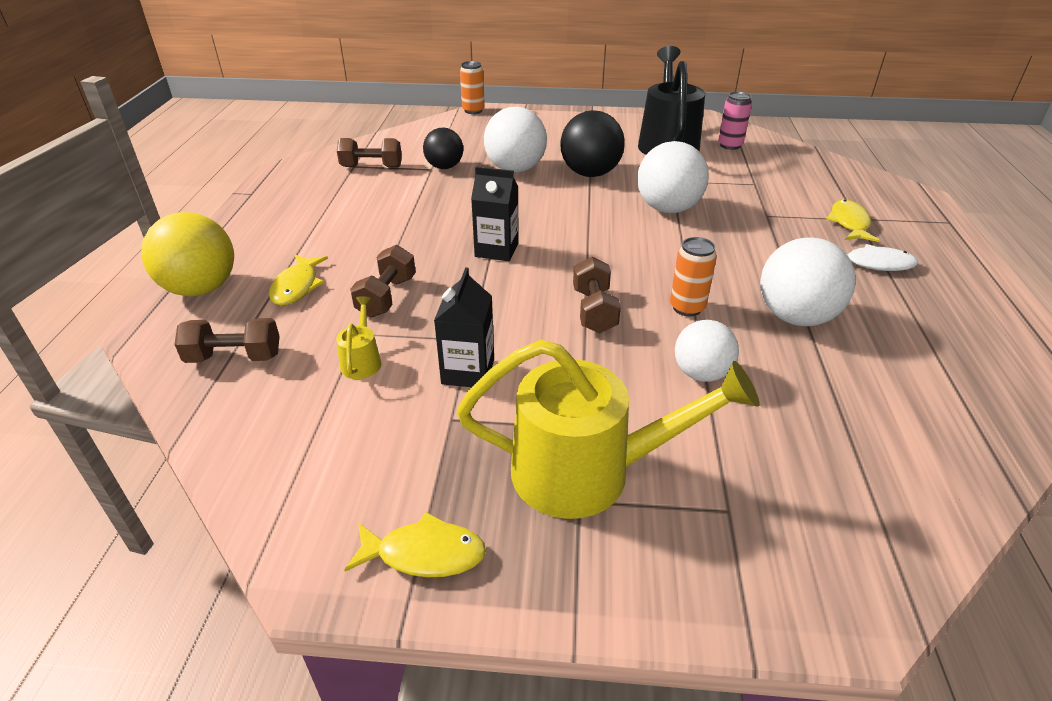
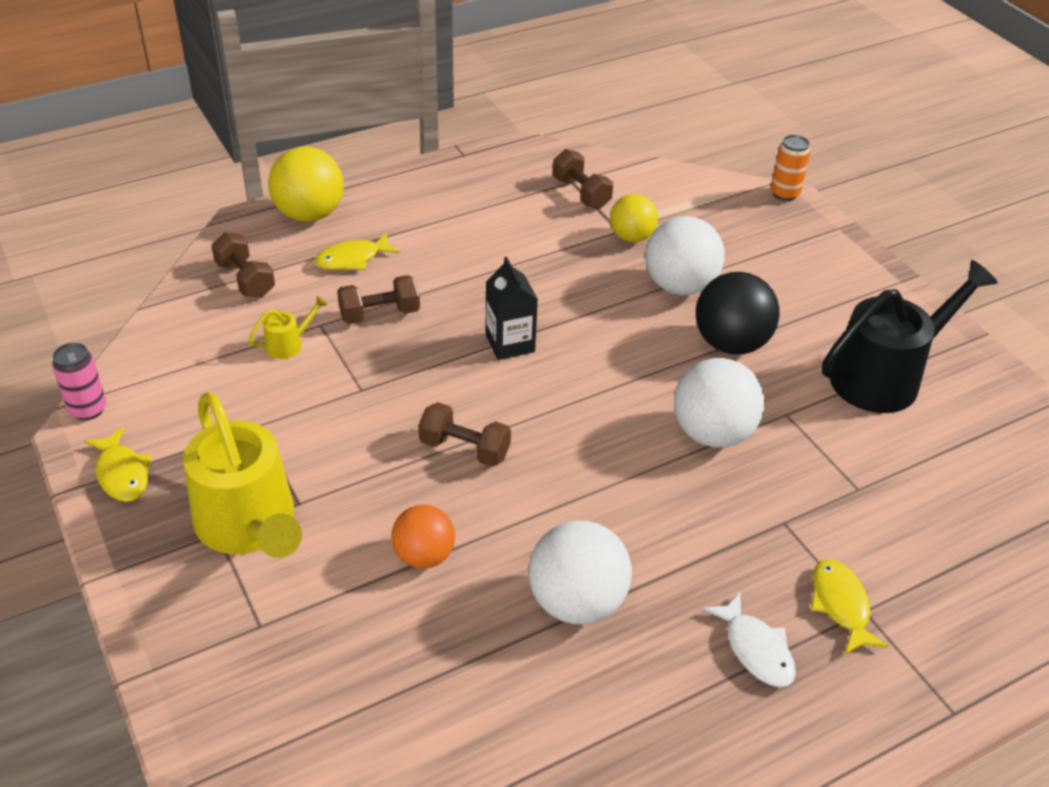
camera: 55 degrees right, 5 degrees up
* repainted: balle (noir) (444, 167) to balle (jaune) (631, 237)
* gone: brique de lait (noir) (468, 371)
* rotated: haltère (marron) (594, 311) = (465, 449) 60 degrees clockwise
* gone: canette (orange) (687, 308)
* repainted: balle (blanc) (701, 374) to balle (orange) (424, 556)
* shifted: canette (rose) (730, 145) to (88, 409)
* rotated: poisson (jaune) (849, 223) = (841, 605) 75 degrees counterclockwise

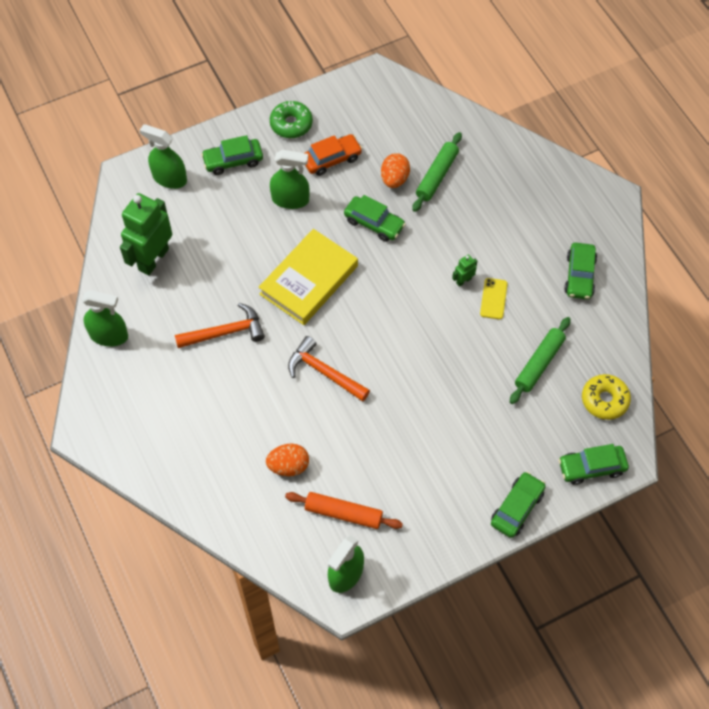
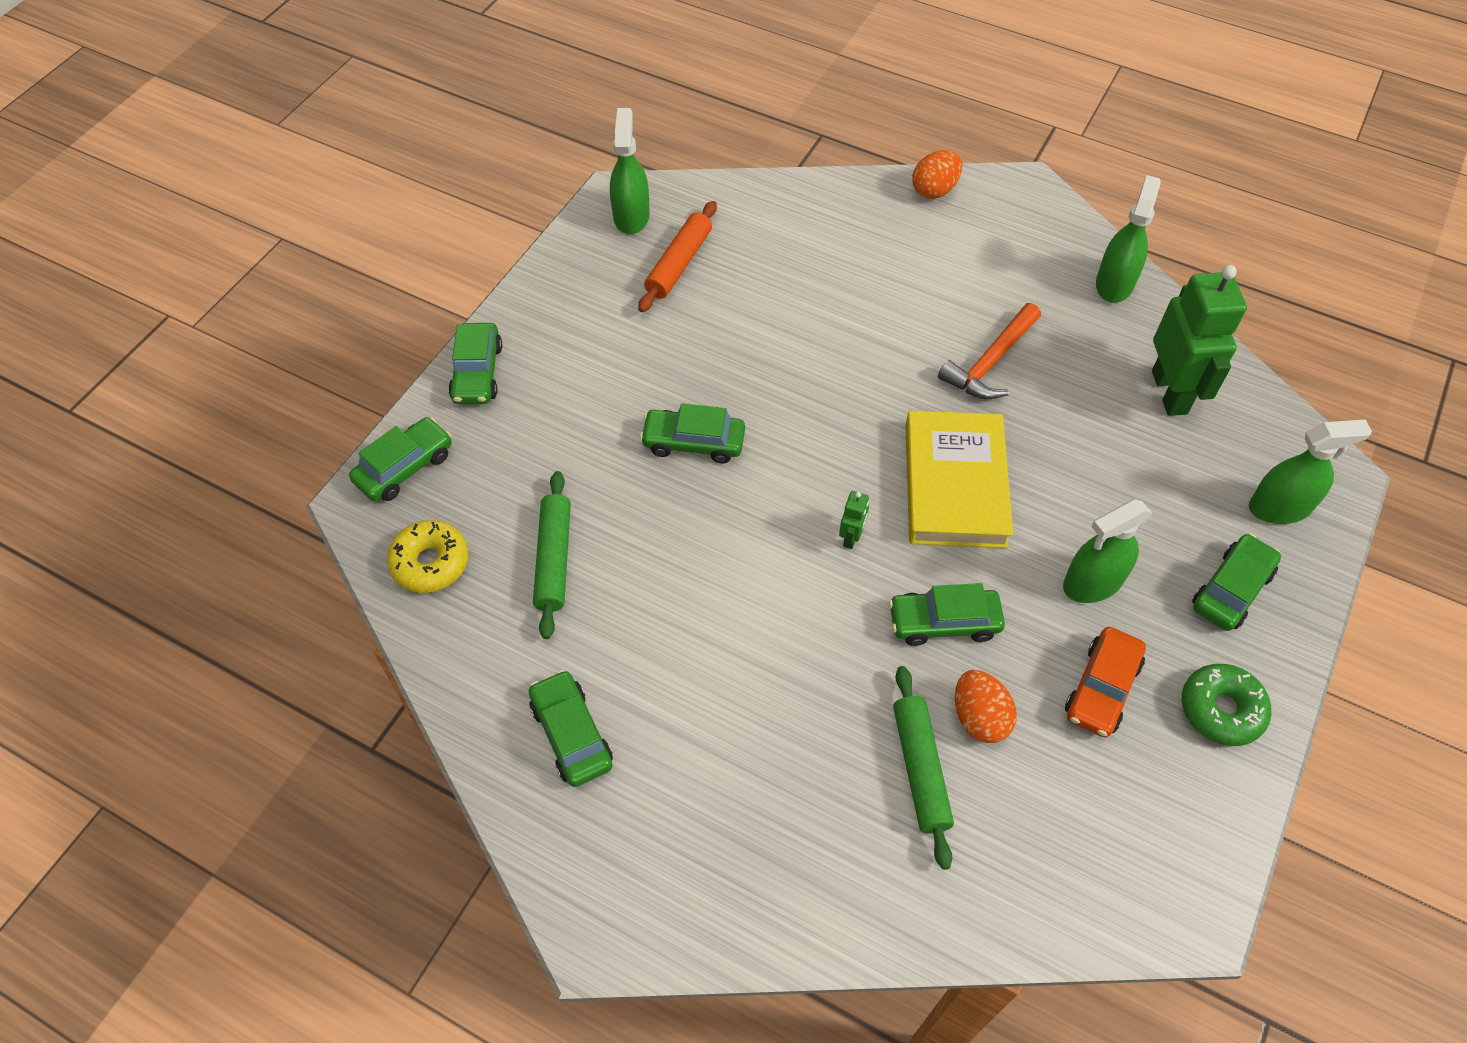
camera: 145 degrees right, 5 degrees down
* rotated: vaporisateur (vert) (109, 335) = (1114, 284) 135 degrees clockwise
* shifted: œuf (orange) (288, 466) to (934, 190)
* rotated: rouleau à pâtisserie (orange) (343, 513) = (679, 264) 45 degrees counterclockwise
* gone: marteau (orange) (324, 372)
* shifted: robot (vert) (463, 281) to (851, 537)
* gone: téléphone (jaune) (493, 299)
* new: voiture (vert) (693, 442)

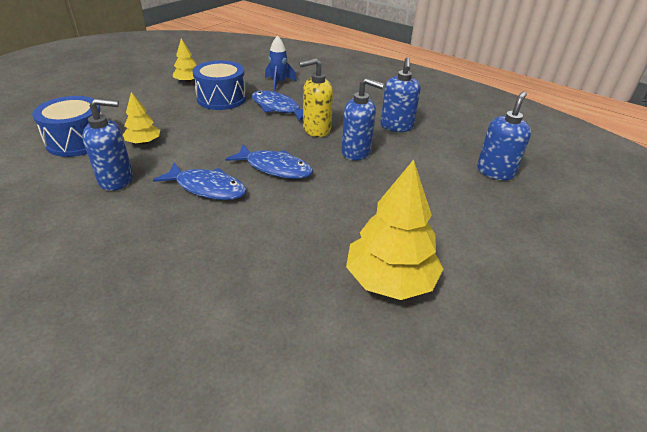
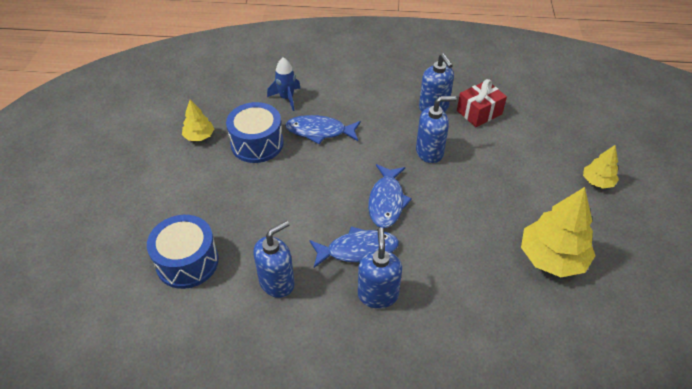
camera: 30 degrees left, 10 degrees up
* shifted: arbre (jaune) (144, 142) to (597, 181)
* rotated: poisson (bleu) (275, 168) = (386, 201) 105 degrees clockwise
* gone: distributeur de savon (jaune) (316, 130)
* shifted: distributeur de savon (bleu) (495, 172) to (378, 294)
* new: cadeau (rouge) (479, 112)

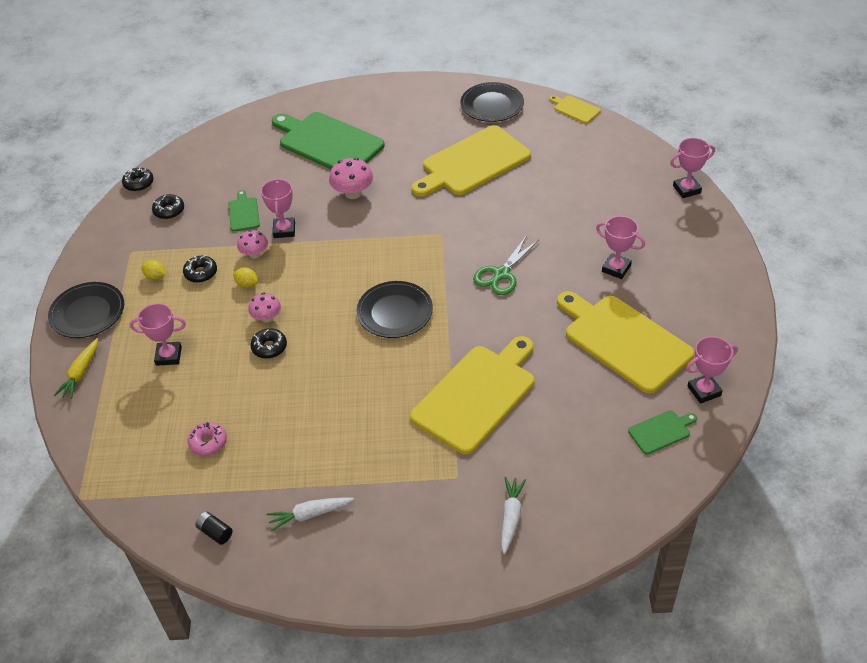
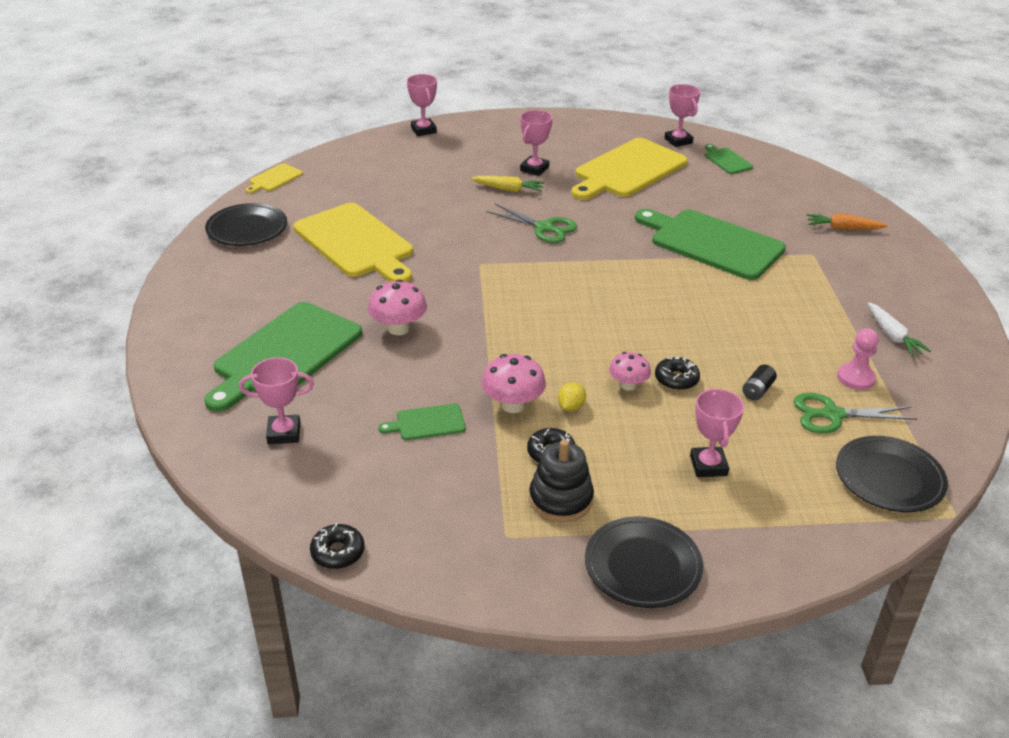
camera: 95 degrees left, 10 degrees down
* shifted: carotte (jaune) (81, 373) to (508, 189)
* swapped: citron (jaune) (156, 277) to jouet à empiler (noir) (561, 499)
* gone: beignet (noir) (169, 210)
* swapped: beignet (rose) (208, 442) to ciseaux (vert) (832, 415)
* shifted: pile (noir) (215, 532) to (757, 390)
* scaled: champignon (rose) (255, 254) = (513, 405) x1.50
* shifted: trophée (rose) (284, 230) to (284, 433)
* shifted: assiette (noir) (395, 312) to (889, 478)
* repainted: planche à découper (jaune) (477, 395) to planche à découper (vert) (712, 243)
* repainted: carotte (blanc) (510, 517) to carotte (orange) (843, 228)
* new: pion (rose) (855, 378)

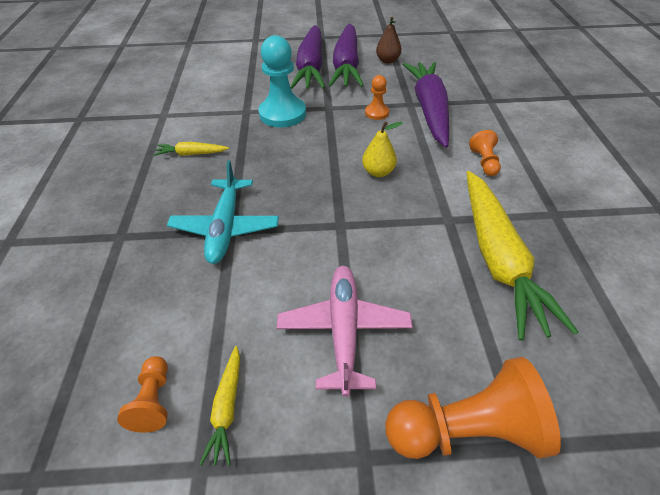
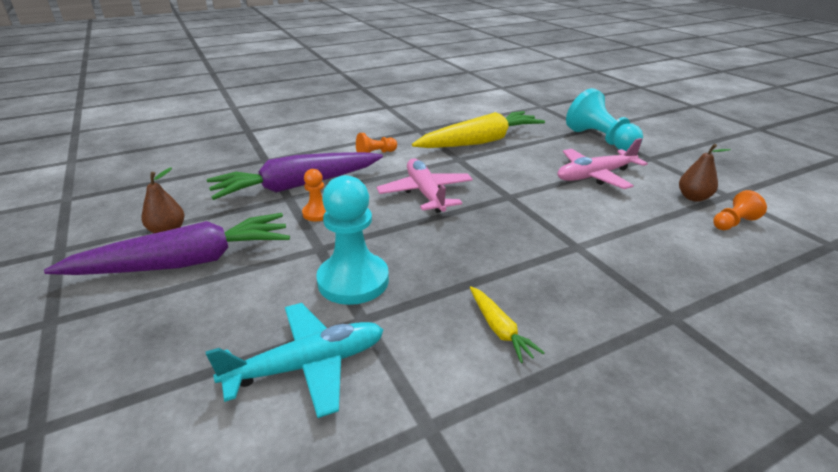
camera: 115 degrees left, 15 degrees down
* shifted: avion (turquoise) (225, 227) to (308, 365)
* swapped: carotte (jaune) (227, 408) to poire (marron) (693, 197)
* gone: carotte (violet) (311, 67)
* swapped: poire (jaune) (378, 172) to avion (rose) (425, 193)
* repainted: pion (orange) (466, 429) to pion (turquoise) (600, 140)

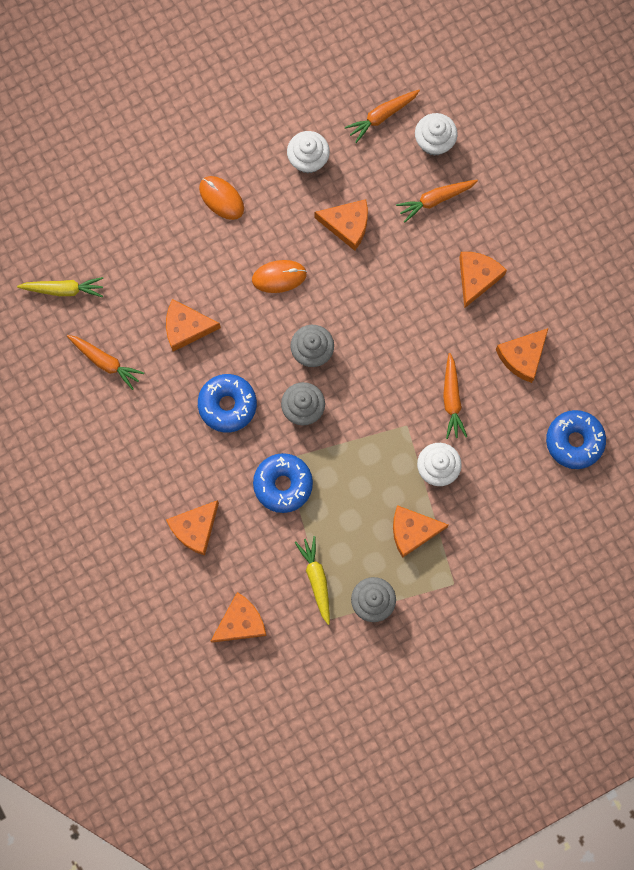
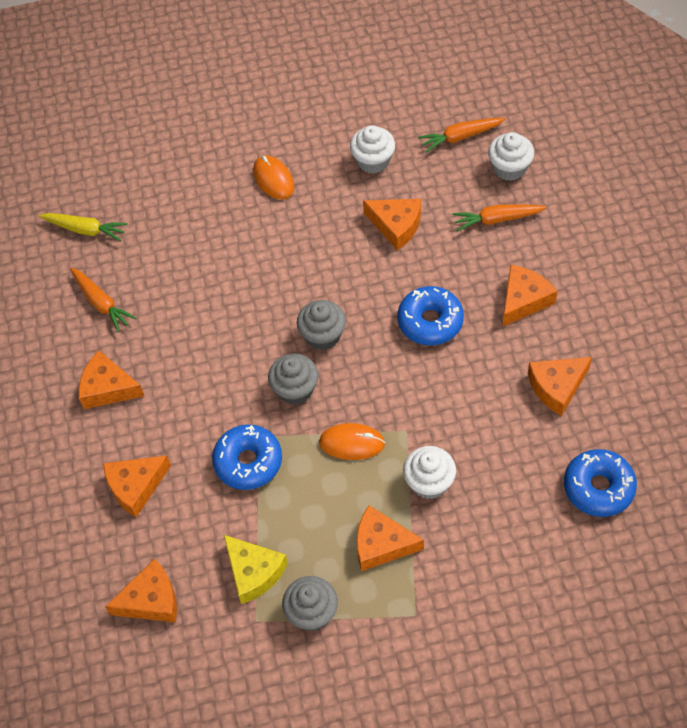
camera: 20 degrees right, 20 degrees down
* shifted: fromage (orange) (186, 327) to (108, 388)
* shifted: beignet (bleu) (227, 405) to (430, 321)
* shifted: souris (orange) (279, 277) to (352, 443)
* swapped: carotte (jaune) (316, 579) to fromage (jaune) (254, 572)
* gone: carotte (orange) (452, 399)

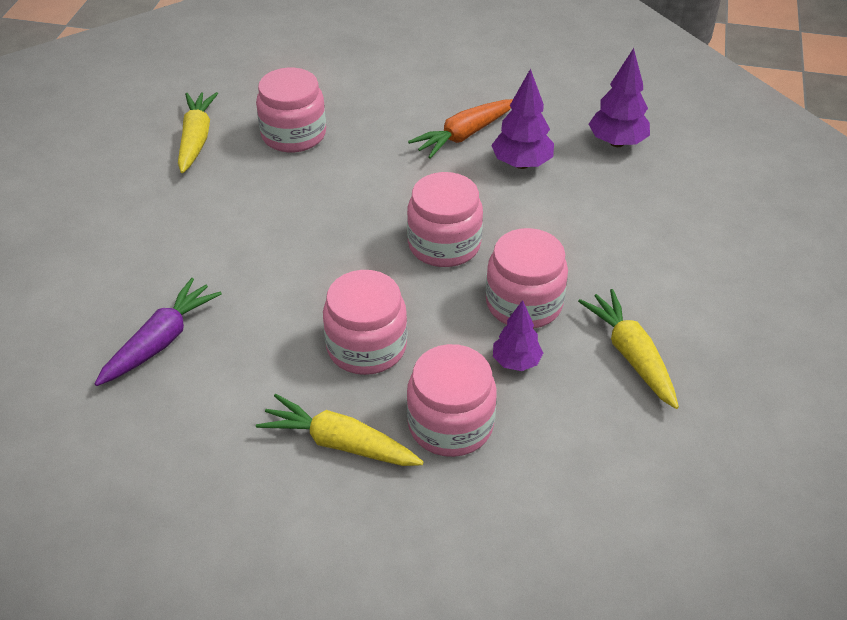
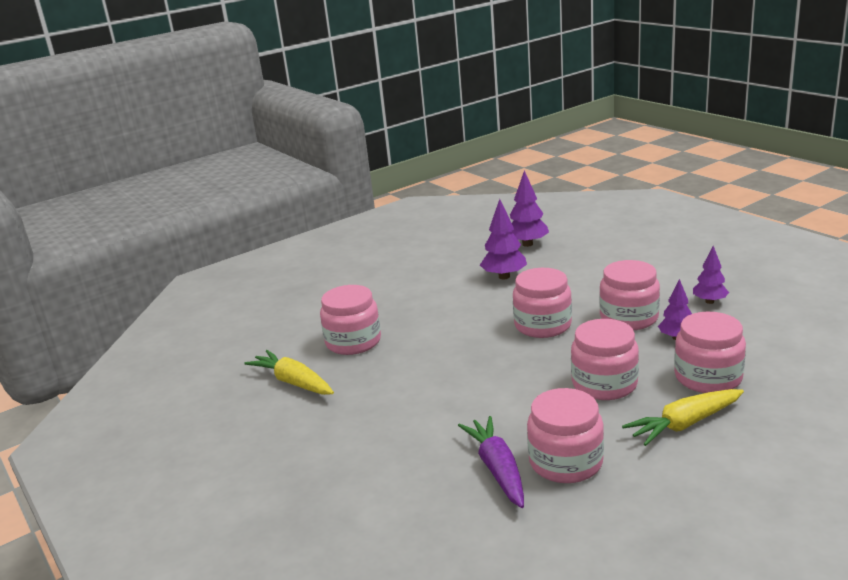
camera: 45 degrees left, 20 degrees down
* gone: carotte (orange) (464, 135)
* swapped: carotte (jaune) (631, 355) to arbre (violet) (709, 301)
* new: bocal (rose) (566, 462)

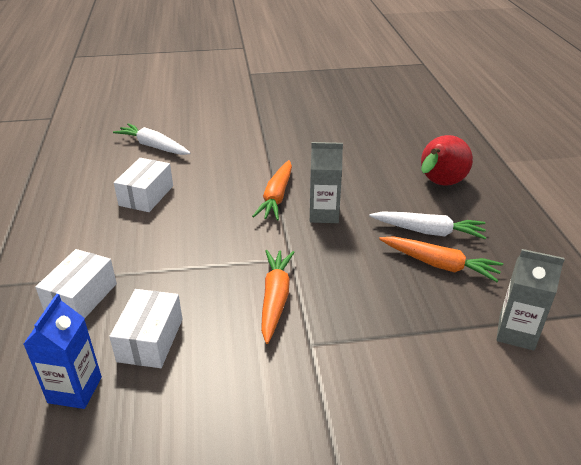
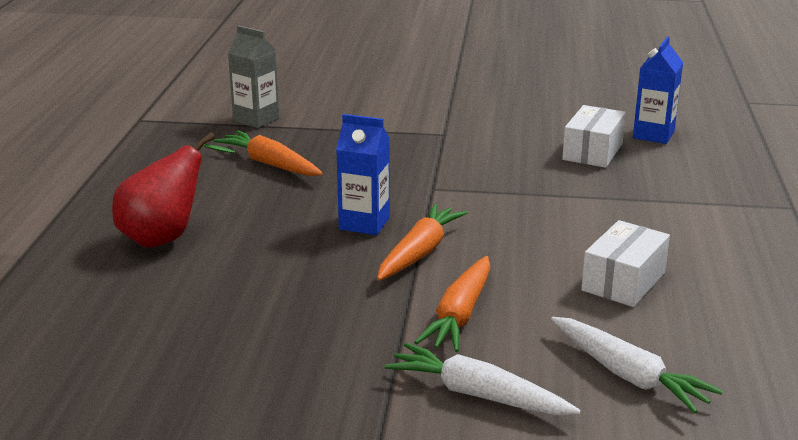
camera: 165 degrees left, 10 degrees down
* gone: boîte (blanc) (81, 297)
* shifted: carotte (orange) (275, 299) to (460, 315)
* repainted: brique de lait (gris) (324, 214) to brique de lait (bleu) (364, 223)
* shifted: carotte (blanc) (428, 232) to (478, 395)

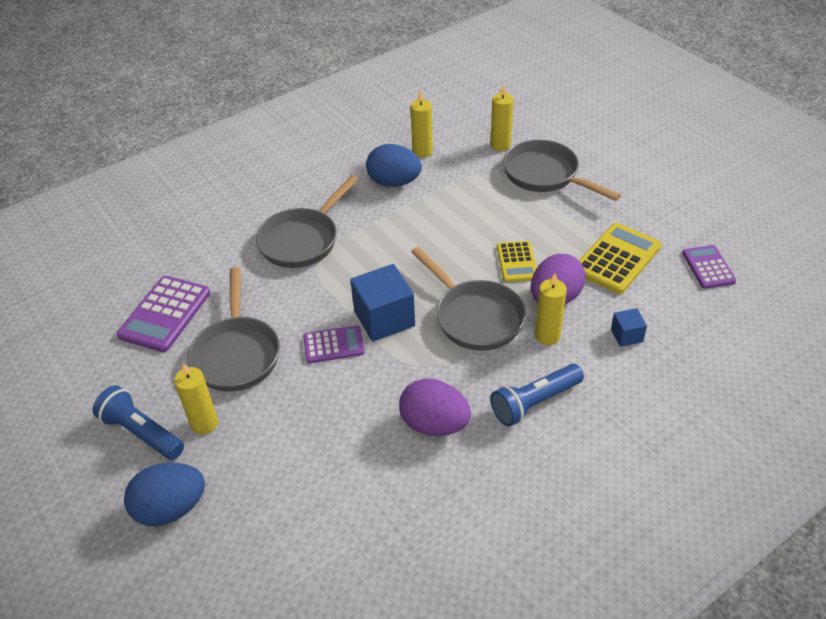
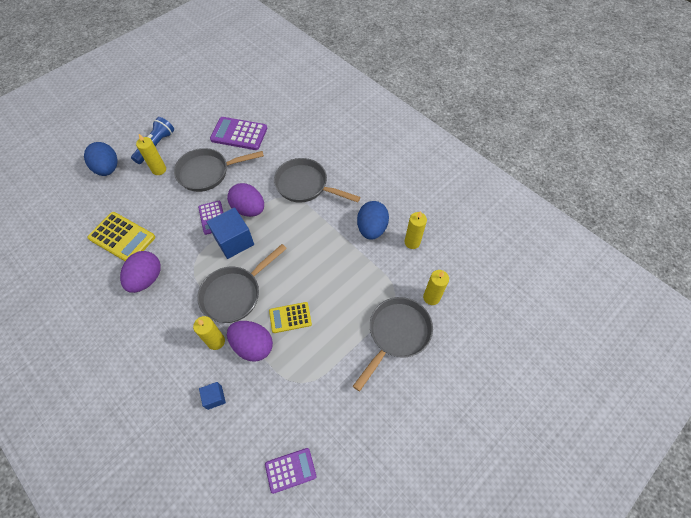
camera: 80 degrees right, 15 degrees up
* gone: lampe de poche (bleu) (535, 402)
* shifted: calculatrice (jaune) (617, 259) to (122, 238)
* new: œuf (violet) (249, 209)

